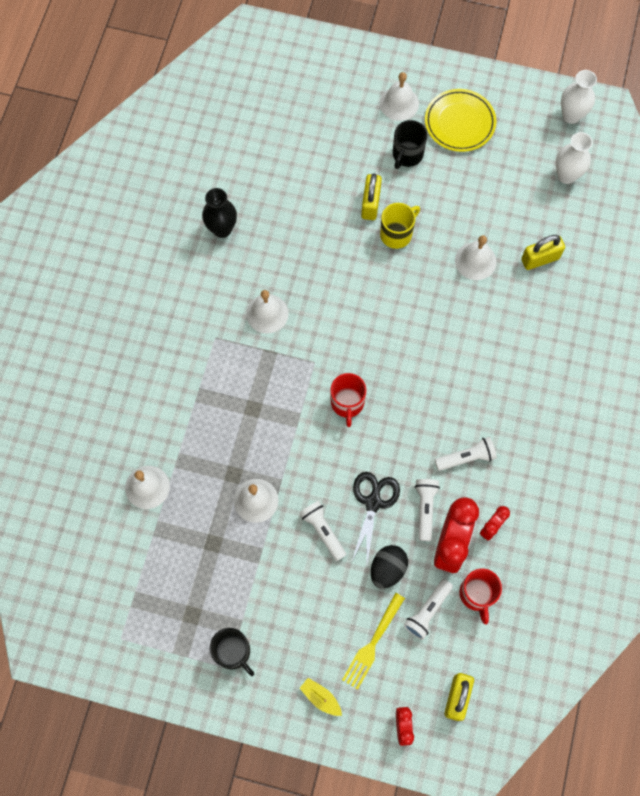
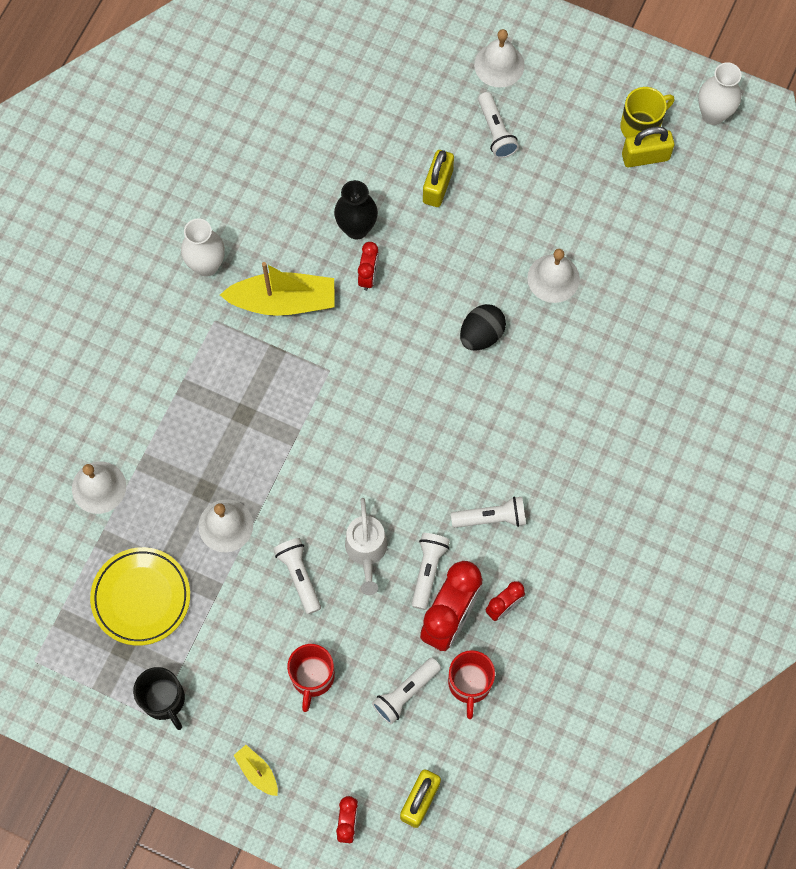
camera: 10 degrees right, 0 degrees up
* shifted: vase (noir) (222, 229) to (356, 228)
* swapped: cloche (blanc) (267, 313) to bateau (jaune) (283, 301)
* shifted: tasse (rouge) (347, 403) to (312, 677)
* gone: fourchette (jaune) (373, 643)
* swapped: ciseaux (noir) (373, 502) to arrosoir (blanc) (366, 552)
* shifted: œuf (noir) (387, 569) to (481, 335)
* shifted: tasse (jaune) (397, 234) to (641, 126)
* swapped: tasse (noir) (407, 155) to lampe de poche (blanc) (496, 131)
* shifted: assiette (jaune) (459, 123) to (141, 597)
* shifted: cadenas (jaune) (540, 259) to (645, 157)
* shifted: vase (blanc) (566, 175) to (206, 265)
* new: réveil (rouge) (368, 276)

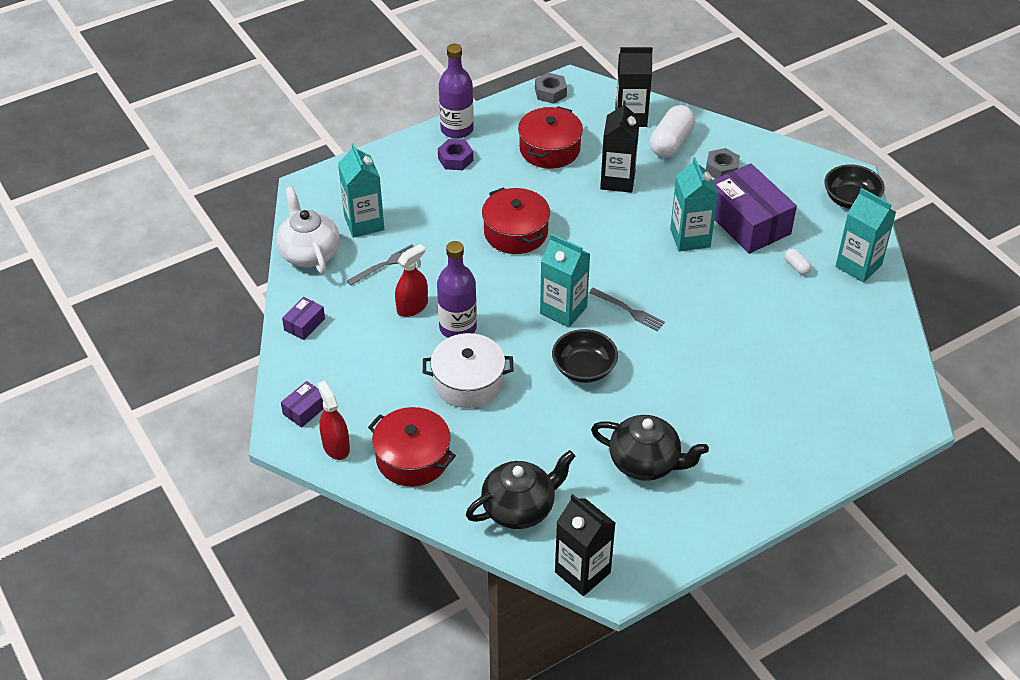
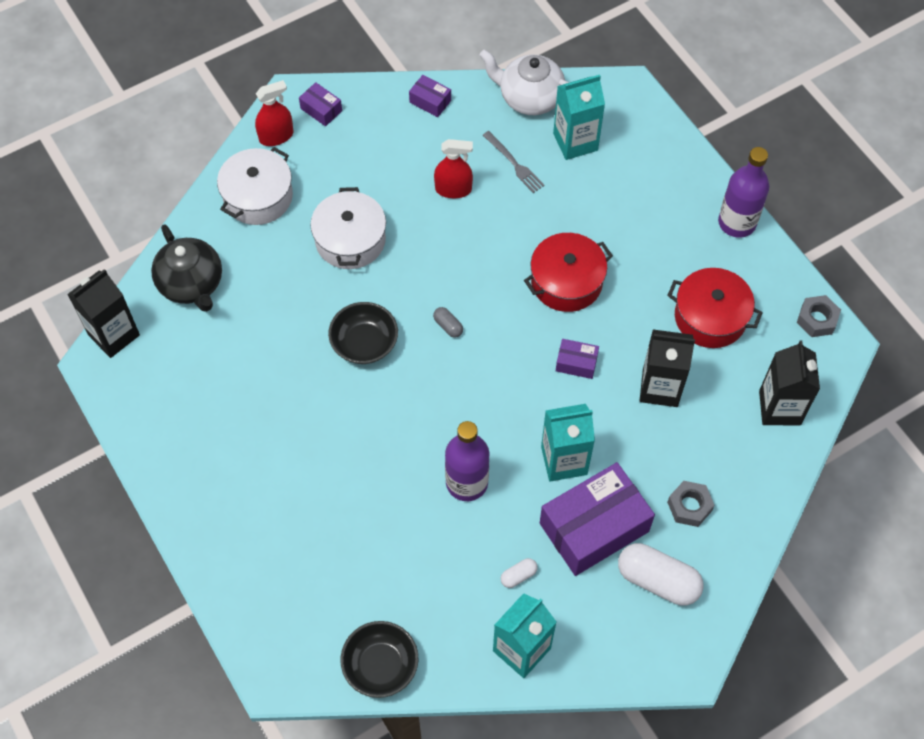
camera: 90 degrees right, 15 degrees up
* rotated: théière (blanc) (309, 253) = (529, 98) 135 degrees counterclockwise
* repainted: marmite (rouge) (413, 458) to marmite (blanc) (258, 197)
* rotated: vaporisateur (rouge) (412, 307) = (453, 189) 45 degrees counterclockwise
* shifted: bouteille (violet) (458, 328) to (467, 482)
* gone: écrou (violet) (455, 159)
* swapped: brique de lait (turquoise) (563, 310) to gélule (gris) (448, 326)
* gone: fourchette (gris) (628, 310)
* gone: théière (noir) (646, 463)
* shifted: gélule (blanc) (671, 142) to (658, 580)
* shifted: bol (noir) (850, 199) to (380, 665)
* new: boîte (violet) (576, 363)

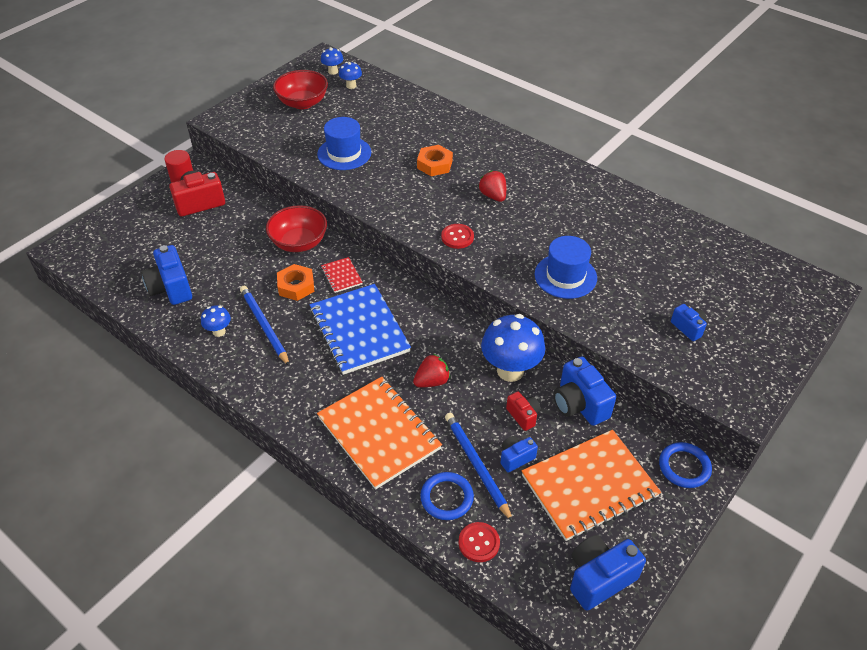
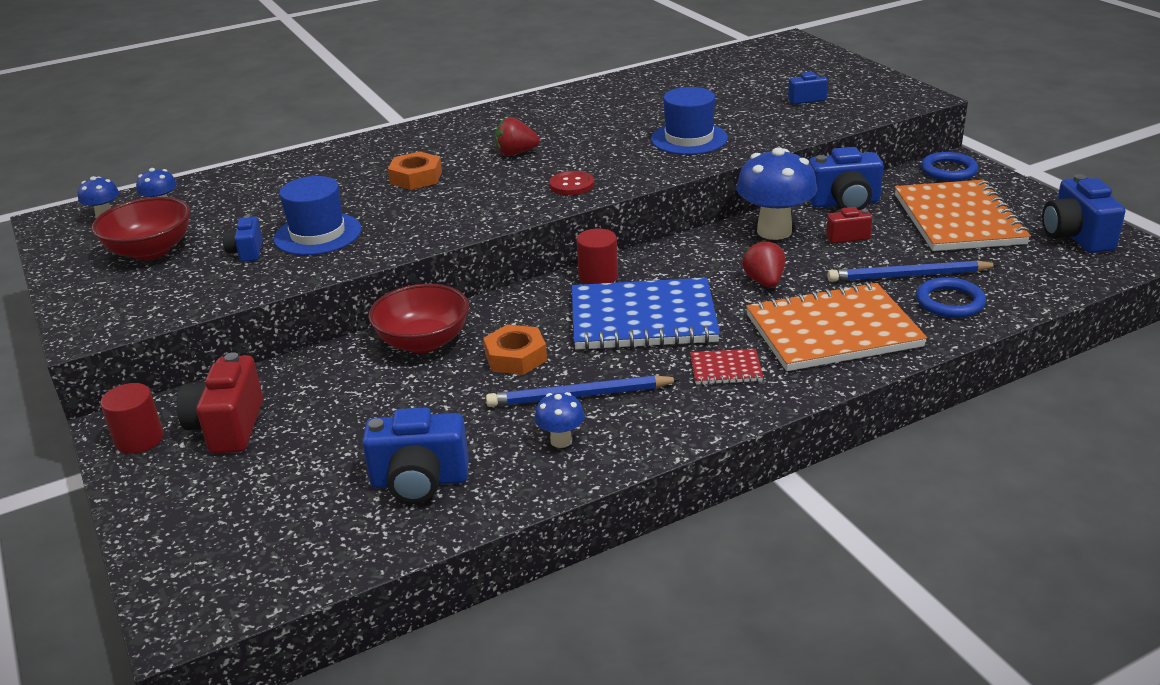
camera: 65 degrees left, 15 degrees down
* shifted: carnet (rouge) (341, 276) to (726, 369)
* gone: bouton (rouge) (479, 543)
* shifted: appareil photo (bleu) (516, 458) to (247, 252)
* new: cylindre (rouge) (598, 277)

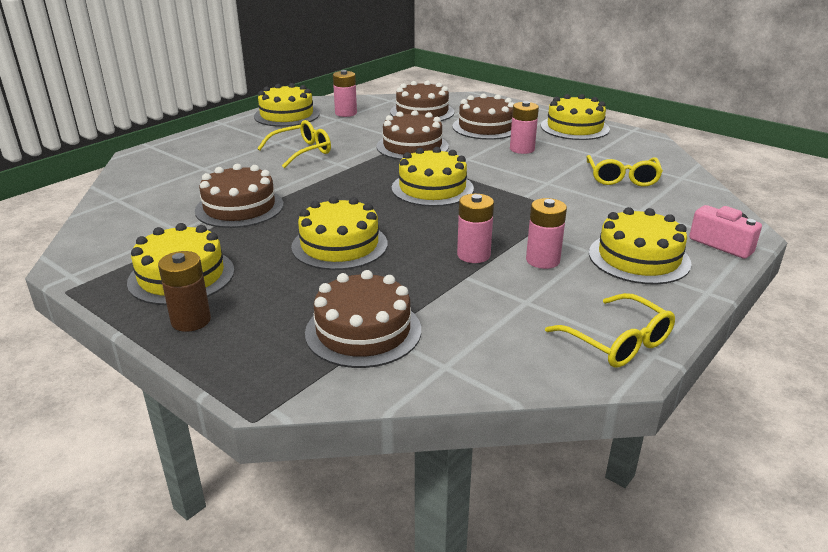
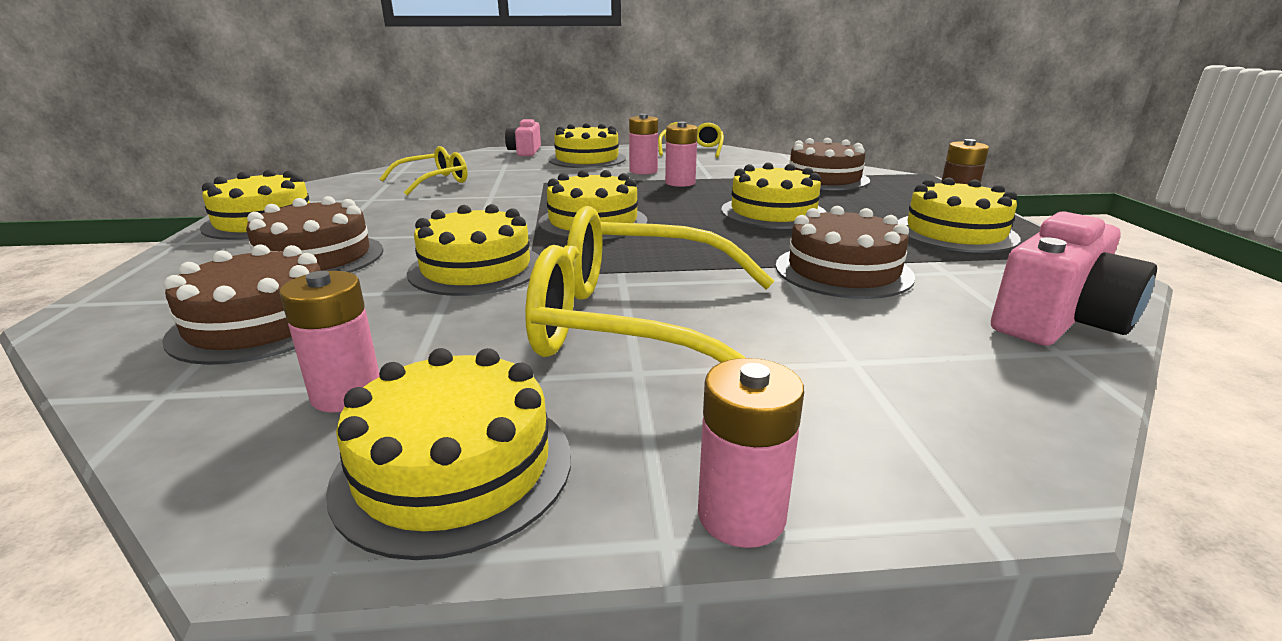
camera: 135 degrees left, 5 degrees down
* scaled: lunettes (jaune) (302, 151) = (633, 324) x1.81
* repainted: gâteau (marron) (412, 146) to gâteau (jaune) (476, 268)
* shifted: pile (rose) (522, 149) to (741, 515)
* new: appareil photo (rose) (1058, 320)

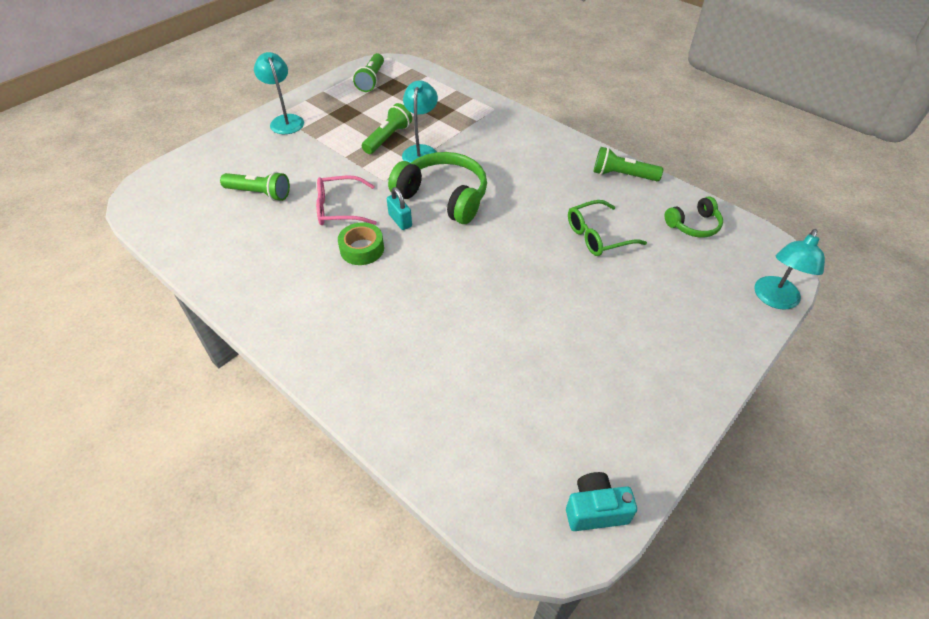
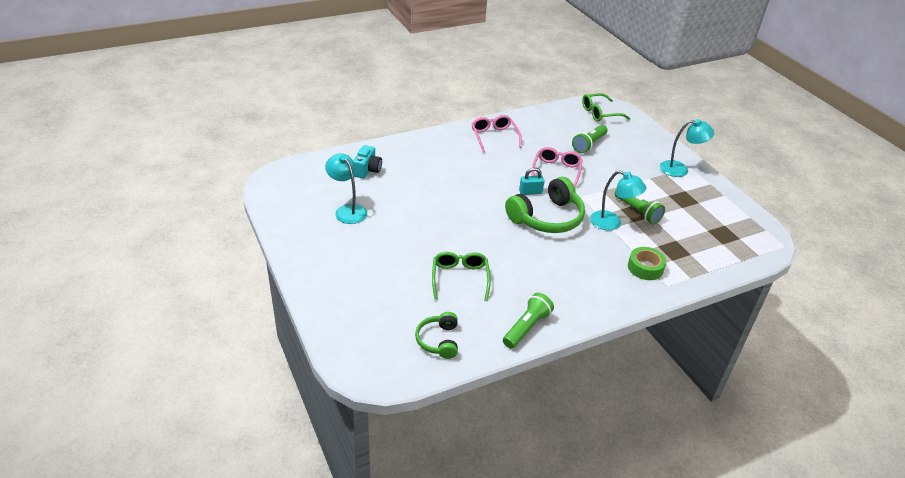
camera: 110 degrees right, 10 degrees down
* shifted: ruban adhésif (vert) (362, 249) to (645, 268)
* gone: lampe de poche (vert) (371, 80)
* shifted: appareil photo (turquoise) (595, 510) to (367, 170)
* shifted: lampe (turquoise) (774, 299) to (347, 210)
* new: lunettes (rose) (494, 137)
* new: lunettes (vert) (600, 113)

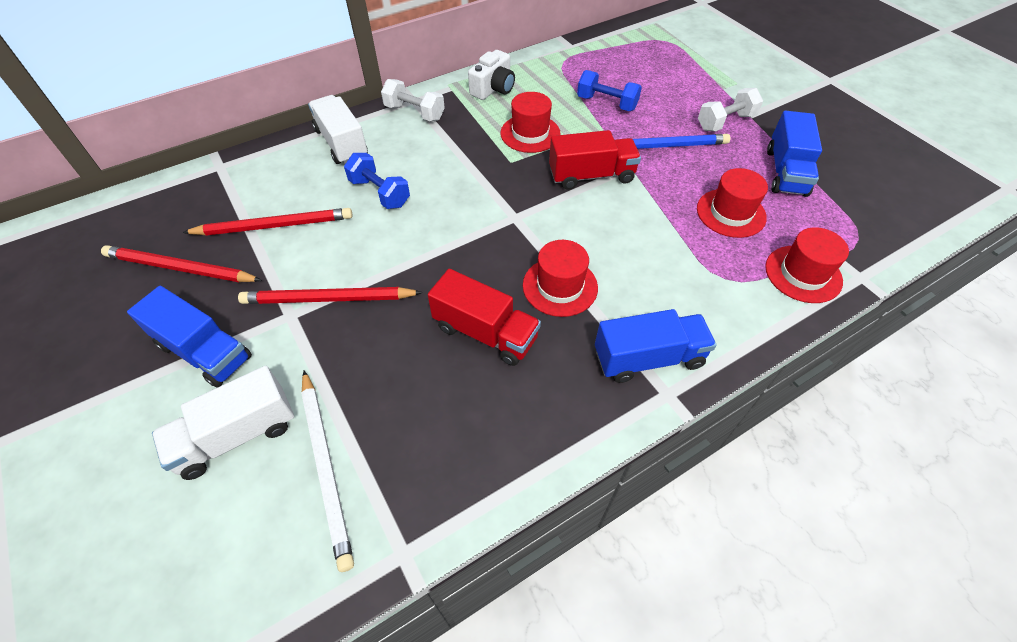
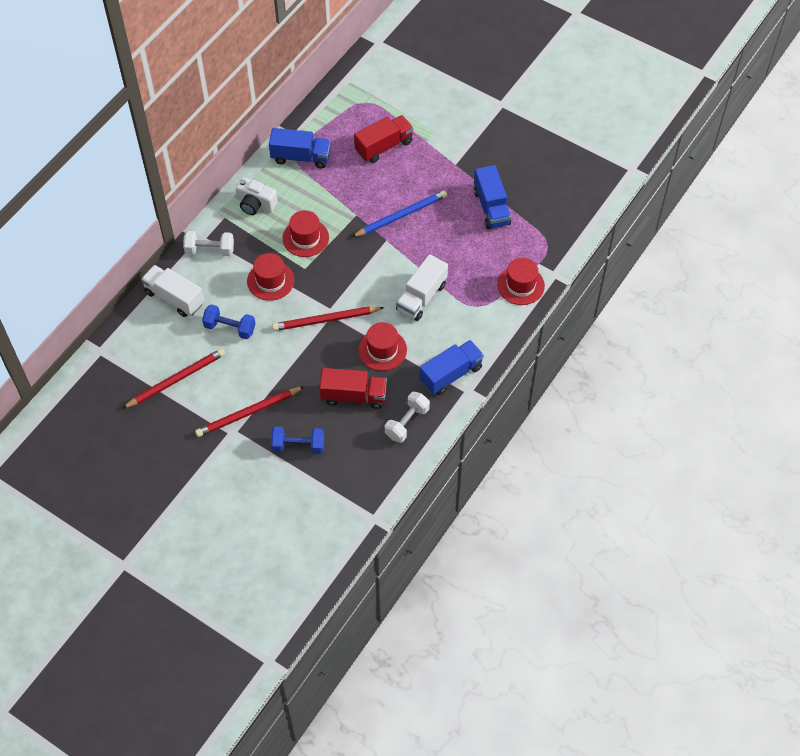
camera: 25 degrees left, 5 degrees up
* shifted: crayon (rouge) (180, 268) to (325, 320)
* shifted: camion (bleu) (204, 352) to (301, 157)
* shifted: camion (blanc) (237, 435) to (421, 297)
* gone: crayon (blanc) (326, 467)
* rotated: appareil photo (blanc) (493, 89) = (255, 204) 105 degrees clockwise
* shifted: camion (rouge) (591, 176) to (384, 146)
* shifted: haltère (bleu) (606, 103) to (298, 446)
* shifted: chapeau (rouge) (731, 213) to (270, 281)
* shifted: haltère (blanc) (725, 122) to (407, 423)

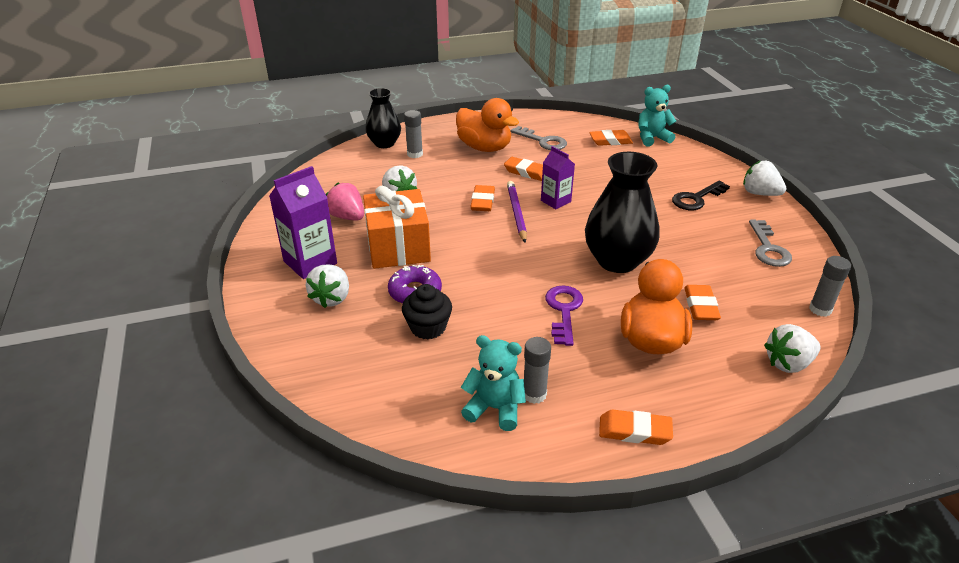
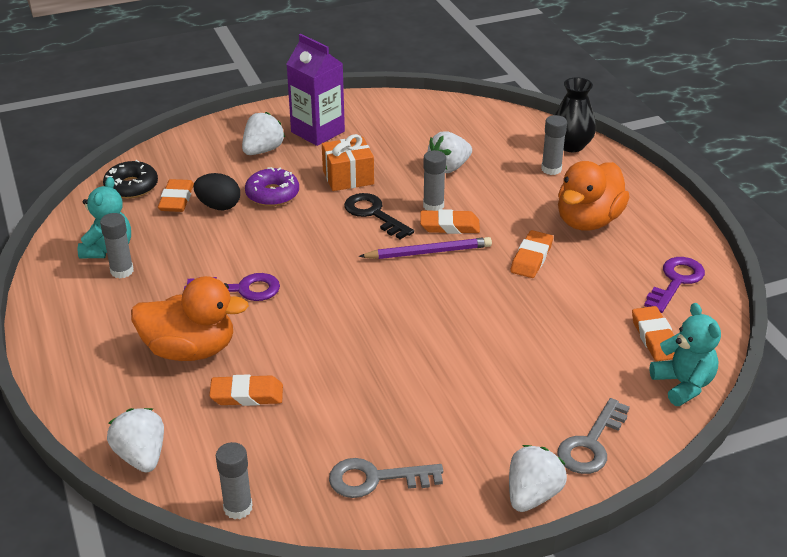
camera: 85 degrees right, 0 degrees up
* rotated: fraise (blanc) (332, 298) = (263, 150) 120 degrees clockwise
* gone: fraise (rose) (347, 217)
* scaled: cadeau (orange) (398, 247) = (348, 177) x0.65
* swapped: muffin (noir) (428, 327) to œuf (noir) (219, 206)
* shifted: clé (gris) (543, 141) to (591, 444)
* gone: brique de lait (violet) (555, 201)
* gone: vase (noir) (617, 260)
* shifted: gomme (orange) (634, 431) to (176, 199)
* shifted: clé (noir) (696, 199) to (373, 214)
* new: beignet (noir) (131, 187)
* new: bâton de colle (gris) (433, 206)
* new: clé (violet) (676, 281)

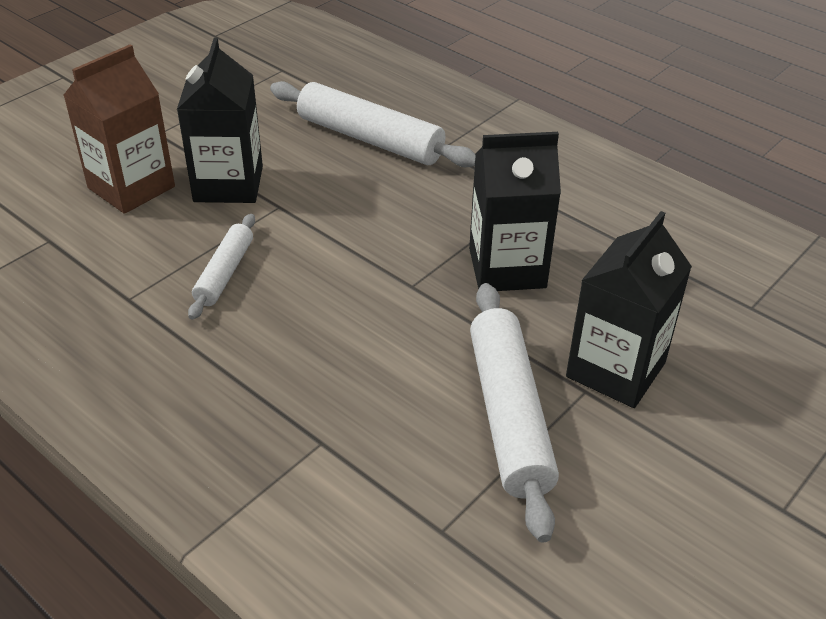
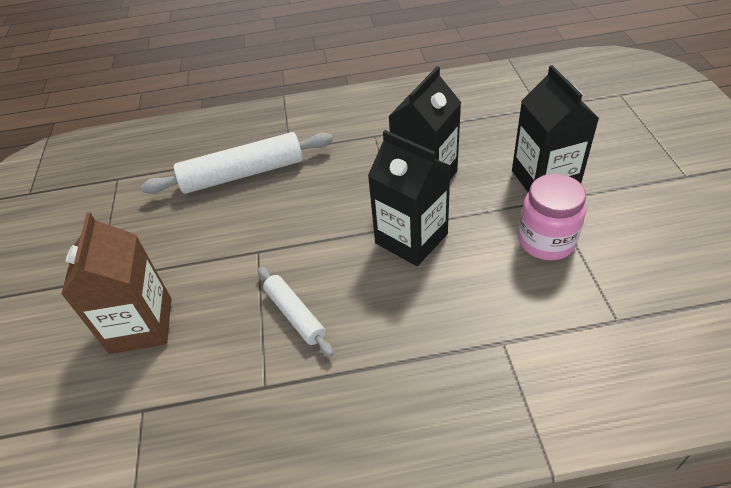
camera: 45 degrees left, 5 degrees up
* shifted: brique de lait (noir) (228, 184) to (411, 238)
* swapped: rouleau à pâtisserie (blanc) (508, 415) to bocal (rose) (546, 241)

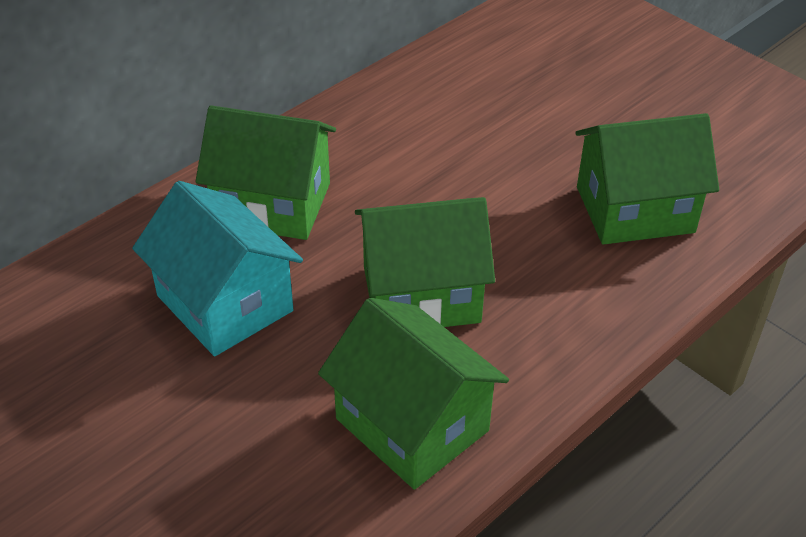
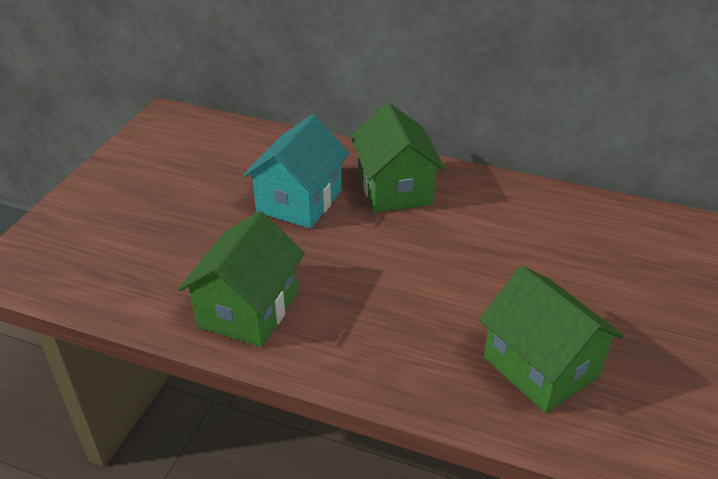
camera: 65 degrees right, 5 degrees down
* gone: maison (vert) (421, 294)

